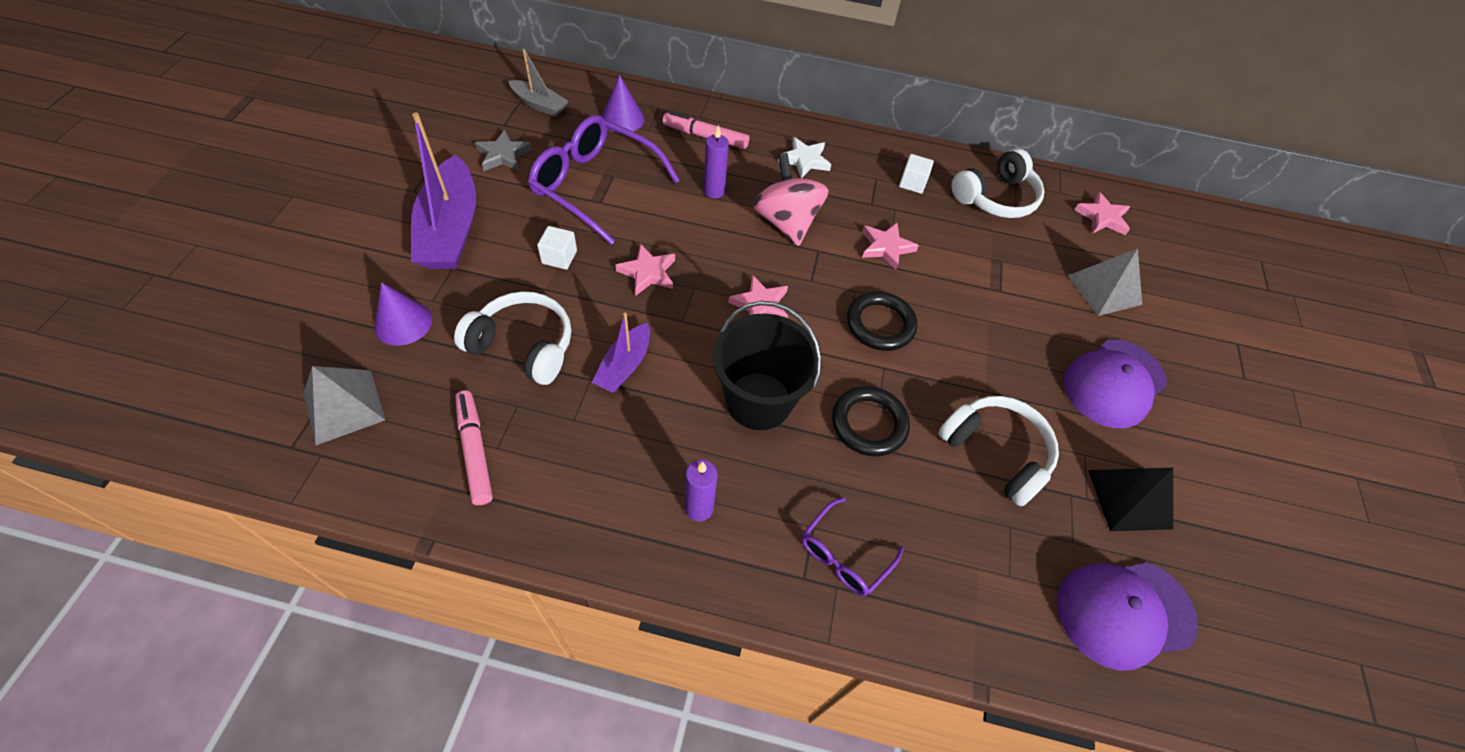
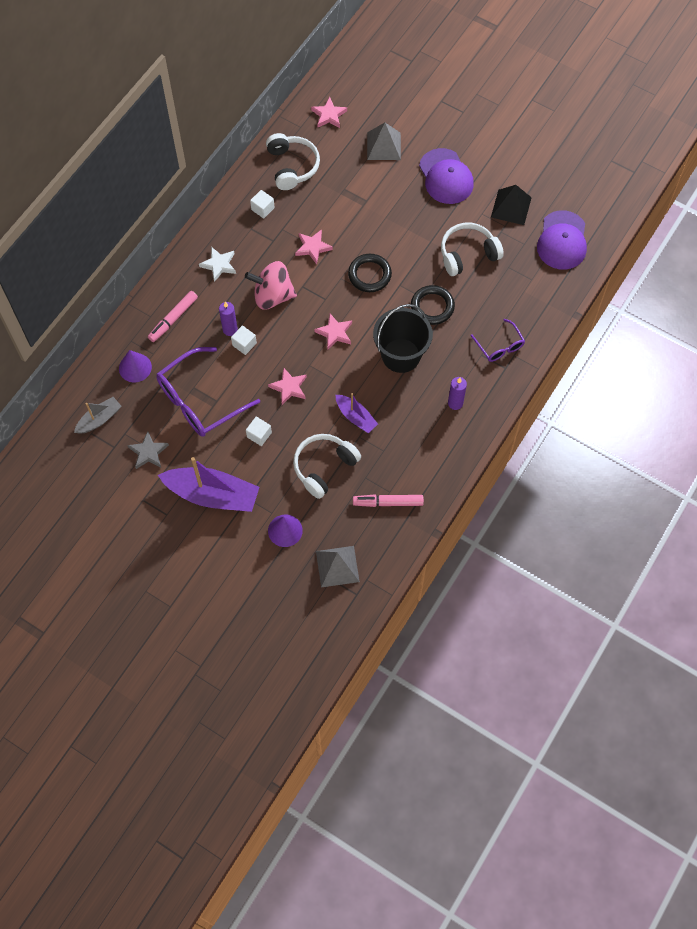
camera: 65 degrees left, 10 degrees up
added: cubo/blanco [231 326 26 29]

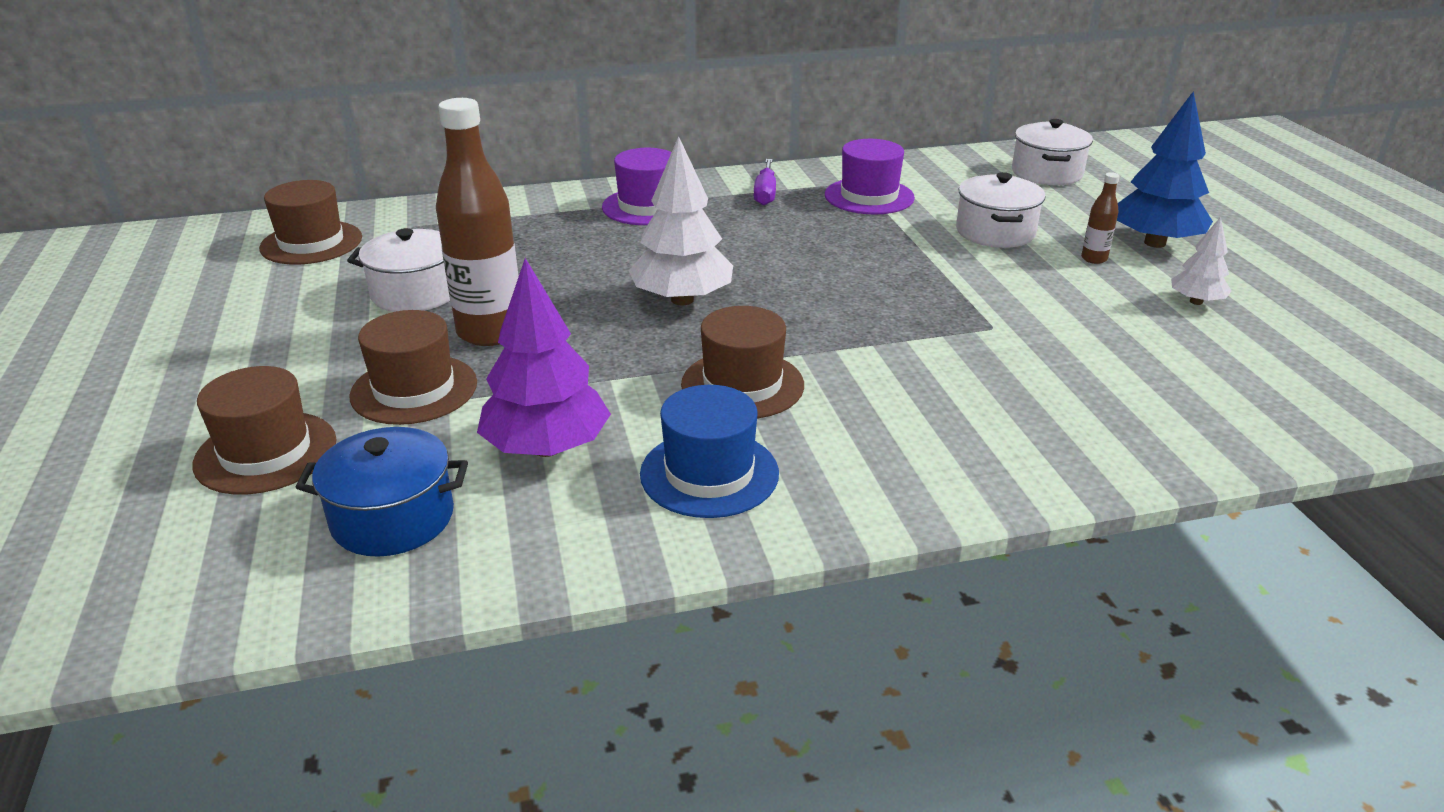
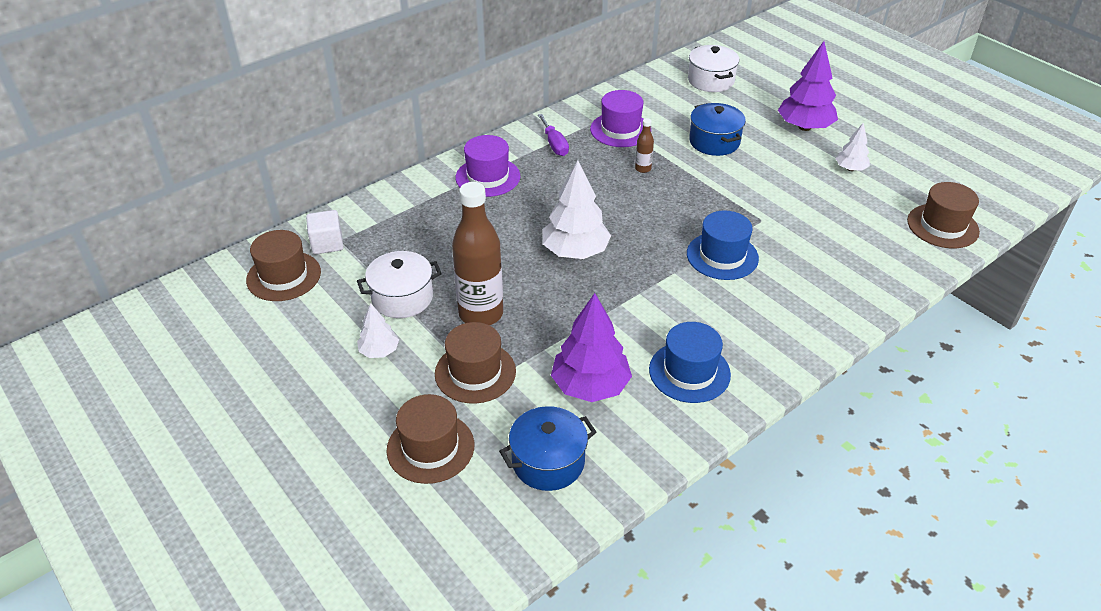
camera: 25 degrees left, 10 degrees up
added: cubo/blanco [306 210 37 44]; árbol/blanco [357 303 42 55]; sombrero/azul [687 210 72 70]
moved: botella/marrón [1081 172 39 92] to [635 118 19 55]; sombrero/marrón [681 306 123 113] to [907 182 73 66]
recoloured: olla/blanco [956 172 90 76] to olla/azul [689 103 57 53]; árbol/azul [1117 91 96 157] to árbol/morado [778 41 60 90]

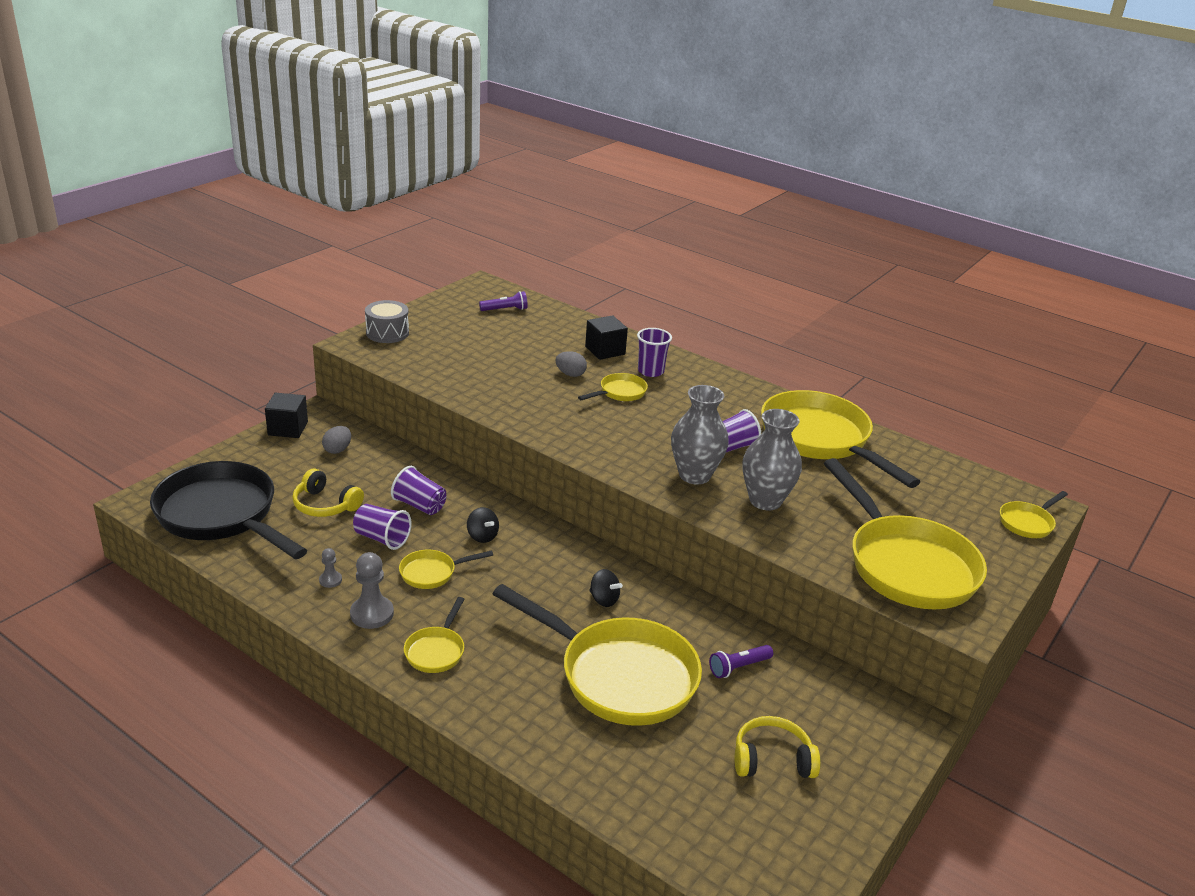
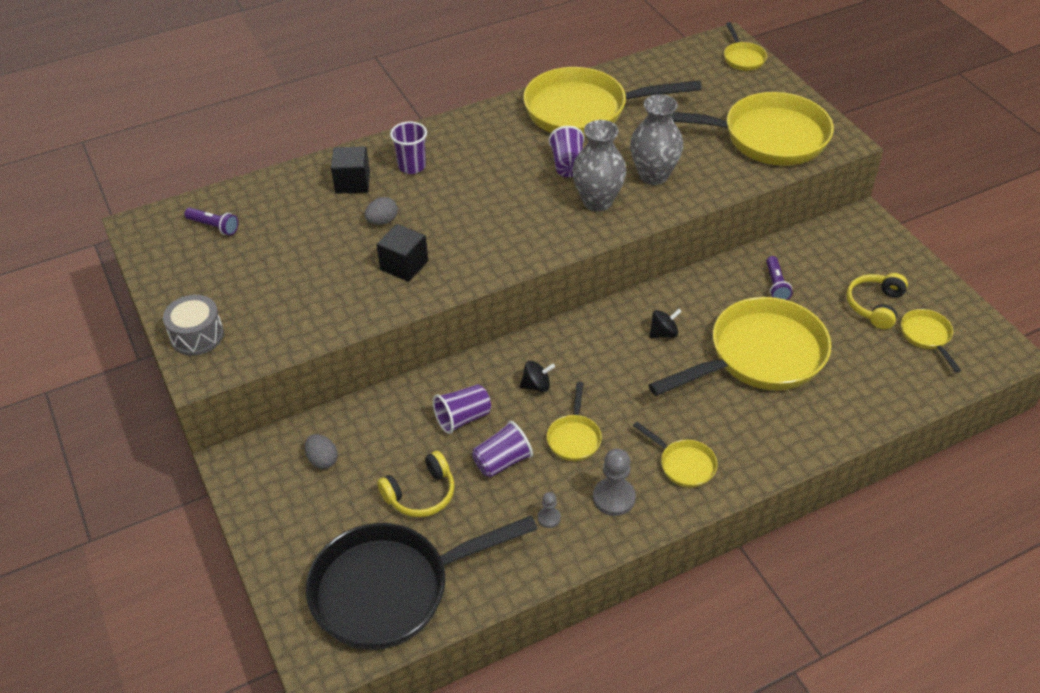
camera: 60 degrees left, 15 degrees up
moved: cubo/negro [265 393 43 45] to [377 224 51 58]; sartén/amarillo [578 373 70 28] to [901 309 60 64]
turned: lámpara de mano/morado [479 291 49 20] = [185 208 53 27] 105 degrees clockwise

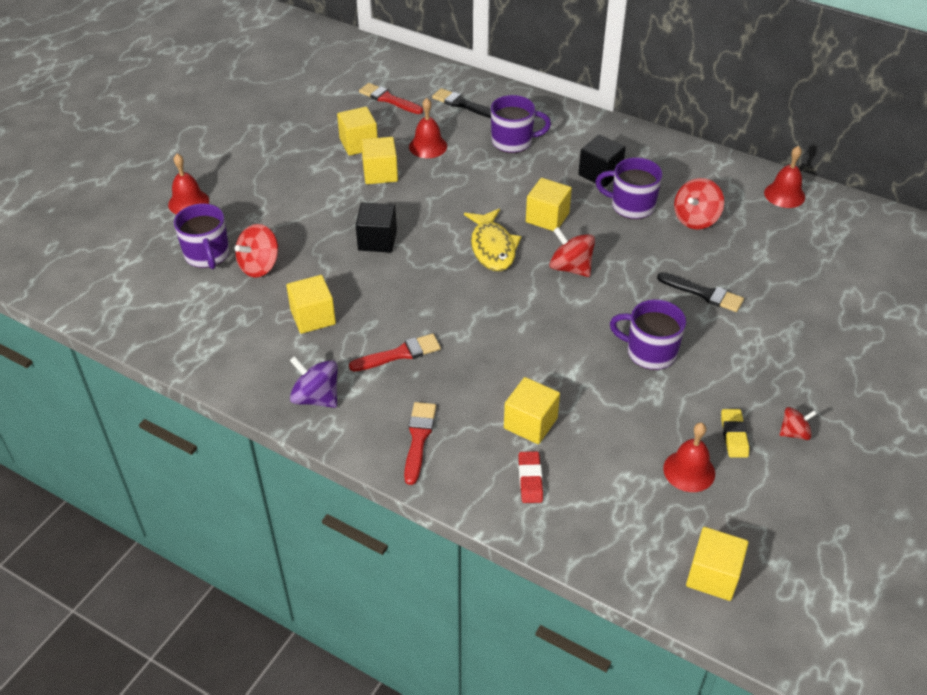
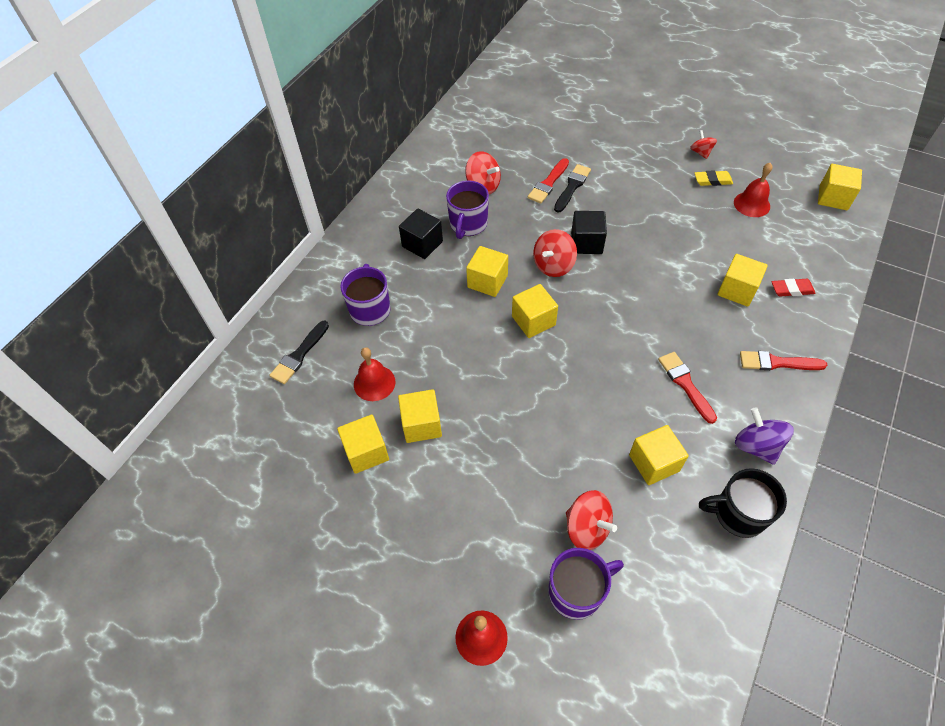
camera: 90 degrees left, 10 degrees up
removed: taza/morado [610 299 76 71]; campana/rojo [764 146 41 62]
added: taza/negro [699 468 88 70]
moved: pincel/rojo [359 83 64 31] to [528 158 41 46]; cubo/negro [356 202 41 51] to [571 211 36 43]
replaced: pez/amarillo [464 208 57 63] to cubo/amarillo [512 284 46 54]
turned: peonza/morado [290 356 48 52] = [735 407 59 58] 120 degrees clockwise

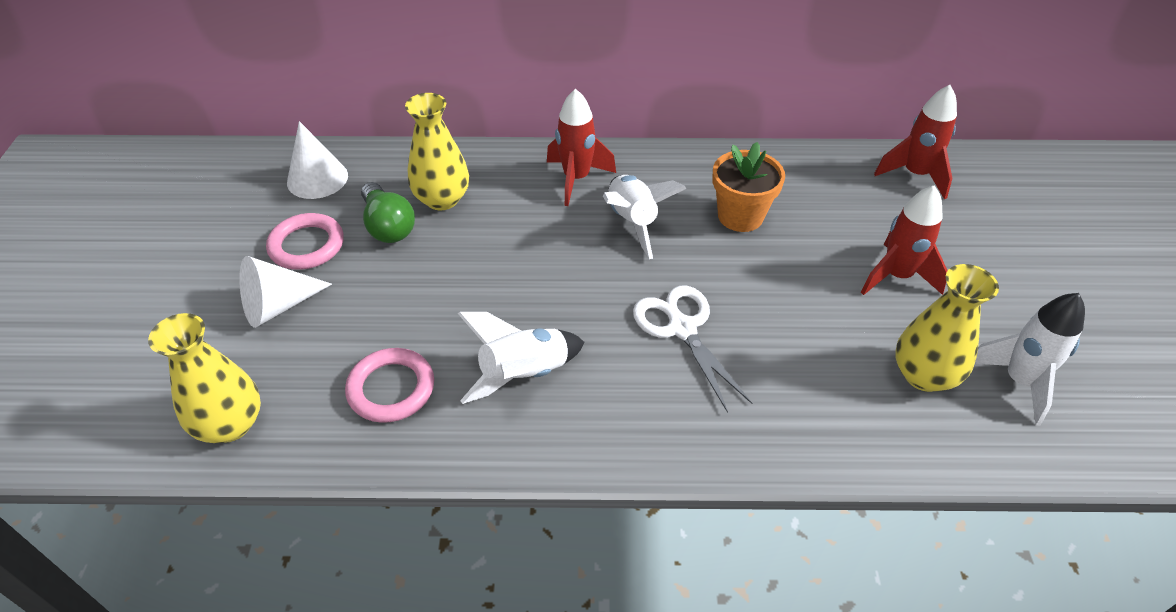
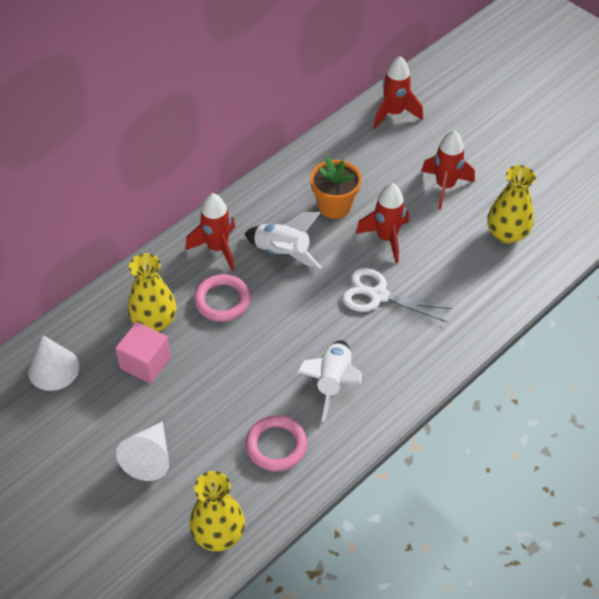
camera: 45 degrees left, 5 degrees up
removed: cohete/blanco [975 293 110 132]
added: cohete/rojo [355 183 54 80]
moved: anillo/rosa [266 213 78 57] to [194 274 57 48]
replaced: bombilla/verde [361 182 54 61] to cubo/rosa [115 322 56 62]

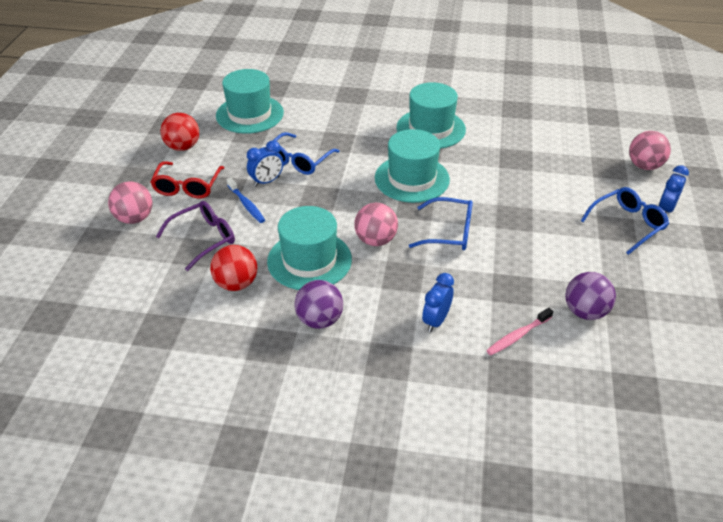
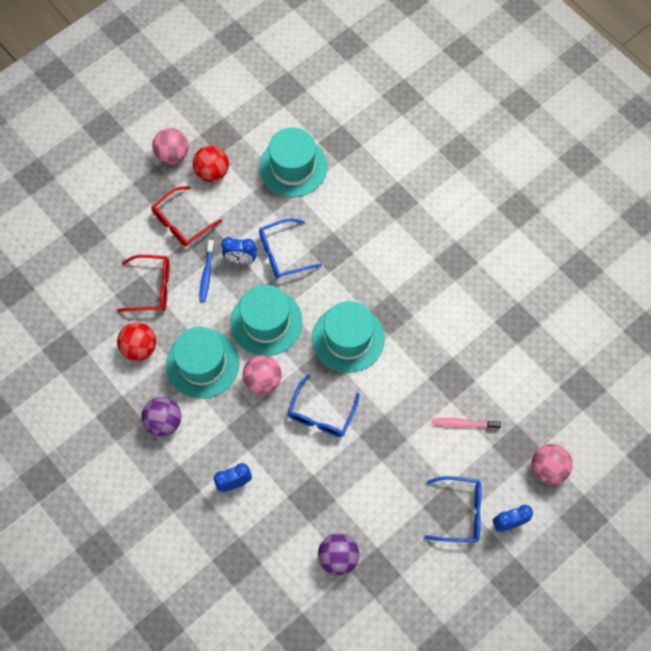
camera: 40 degrees right, 25 degrees up
moved: pelota/rosa [108 182 45 42] to [152 128 37 36]; sombrero/turquesa [396 82 70 67] to [230 285 73 71]; cepillo de dientes/rosa [486 308 67 47] to [432 418 69 11]
recoloured: gafas/morado [156 201 79 70] to gafas/rojo [117 255 53 57]
turned: gafas/azul [409 197 64 53] = [288 374 72 63] 60 degrees clockwise

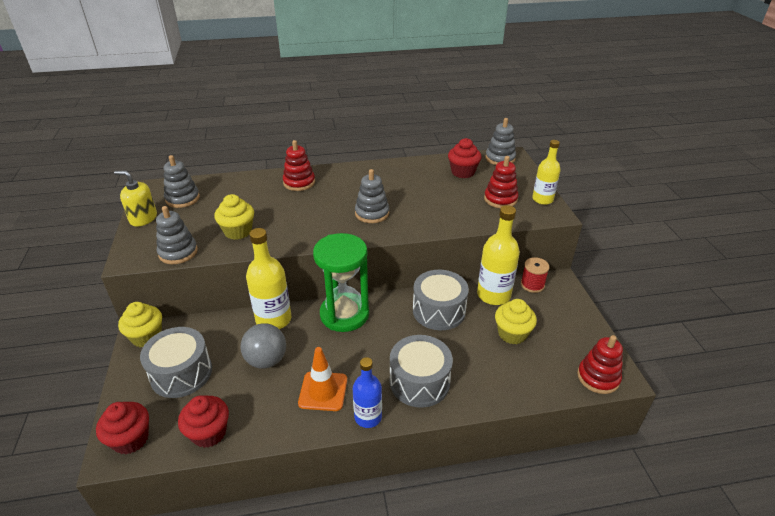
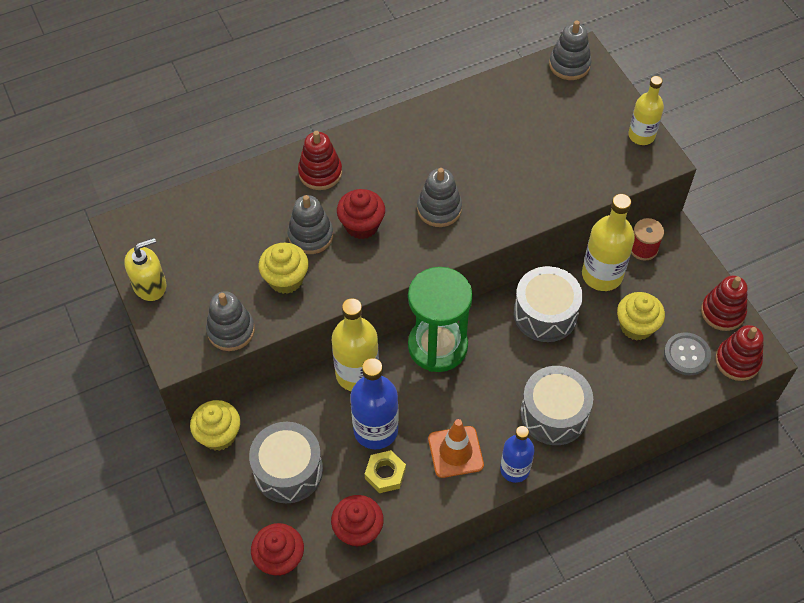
camera: 15 degrees left, 20 degrees up
added: tuerca/amarillo [365 450 41 43]; botón/gris [664 332 47 44]
moved: juguete apilable/gris [164 155 36 53] to [288 195 45 59]; magdalena/rojo [448 138 34 40] to [337 189 48 50]; juguete apilable/rojo [484 156 35 52] to [701 276 47 55]
replaced: pelota/gris [240 323 46 46] to botella/azul [350 358 49 91]
turned: dispensador de jabón/amarillo [114 171 43 56] = [124 238 42 63] 150 degrees clockwise

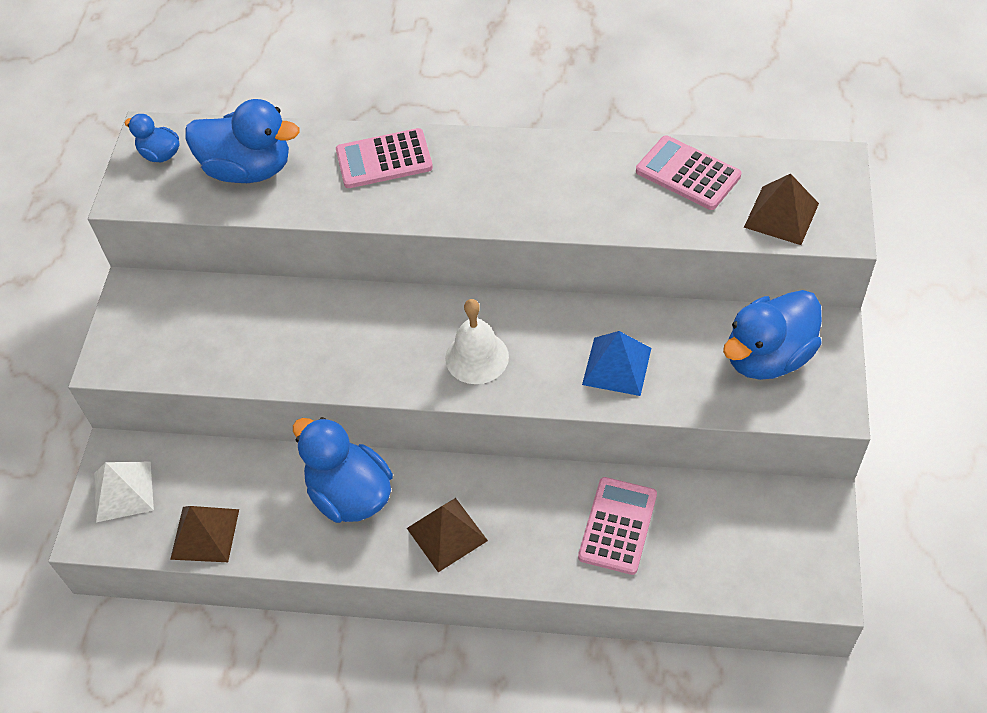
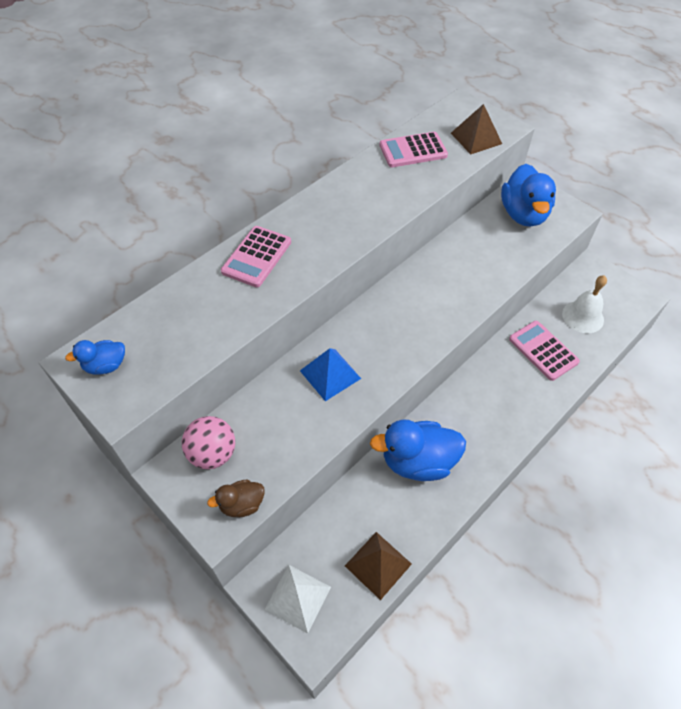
camera: 55 degrees left, 0 degrees up
removed: pato/azul [185 99 115 84]; pirámide/marrón [407 498 81 74]
added: pelota/rosa [182 416 53 53]; pato/marrón [207 480 58 37]
moved: pirámide/azul [582 331 69 65] to [300 348 61 53]; campana/blanco [445 299 64 85] to [562 275 45 58]

